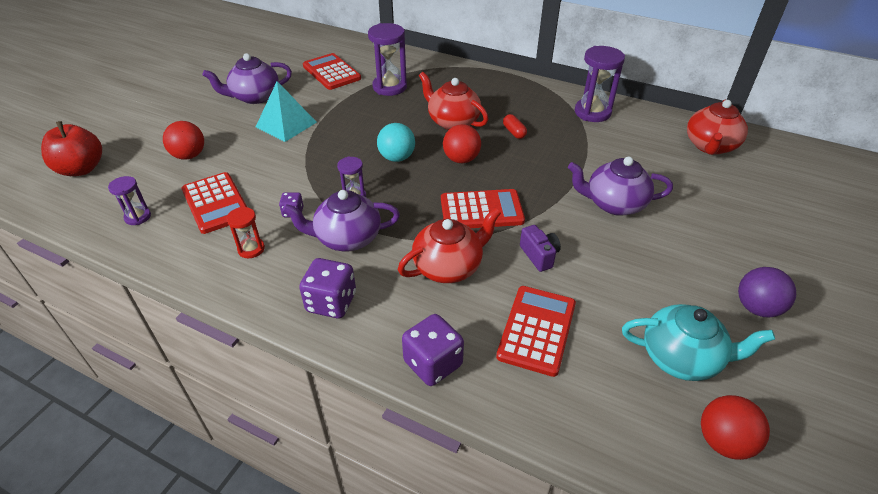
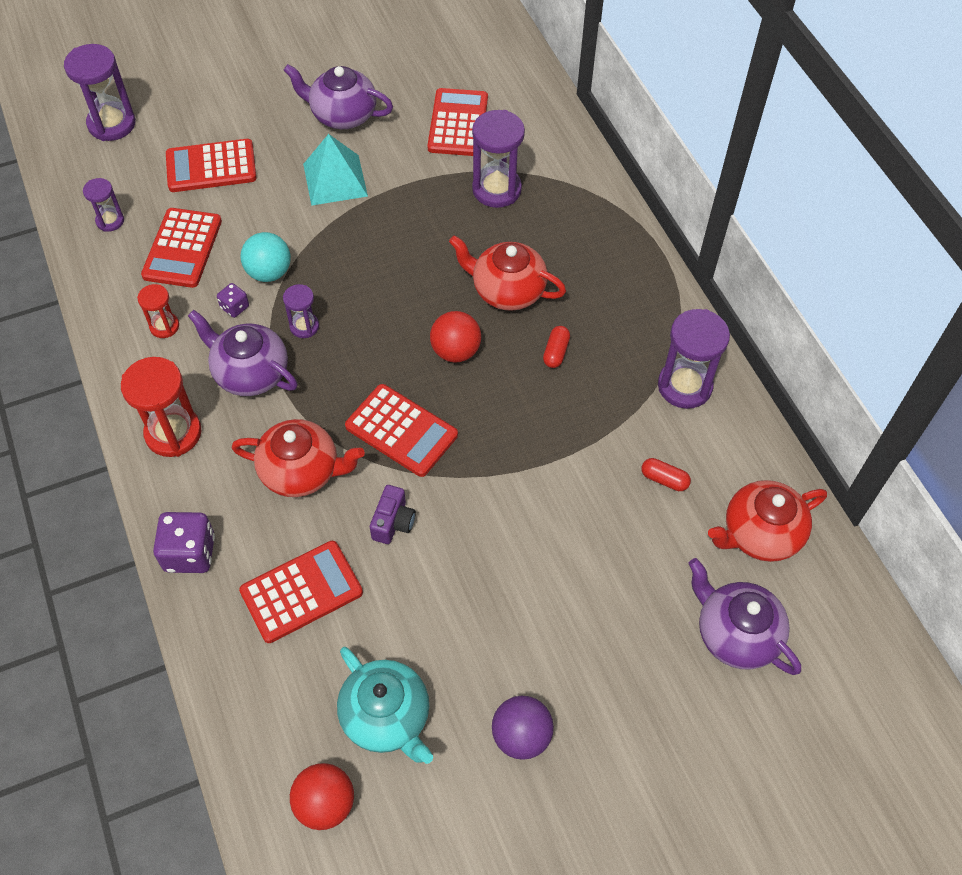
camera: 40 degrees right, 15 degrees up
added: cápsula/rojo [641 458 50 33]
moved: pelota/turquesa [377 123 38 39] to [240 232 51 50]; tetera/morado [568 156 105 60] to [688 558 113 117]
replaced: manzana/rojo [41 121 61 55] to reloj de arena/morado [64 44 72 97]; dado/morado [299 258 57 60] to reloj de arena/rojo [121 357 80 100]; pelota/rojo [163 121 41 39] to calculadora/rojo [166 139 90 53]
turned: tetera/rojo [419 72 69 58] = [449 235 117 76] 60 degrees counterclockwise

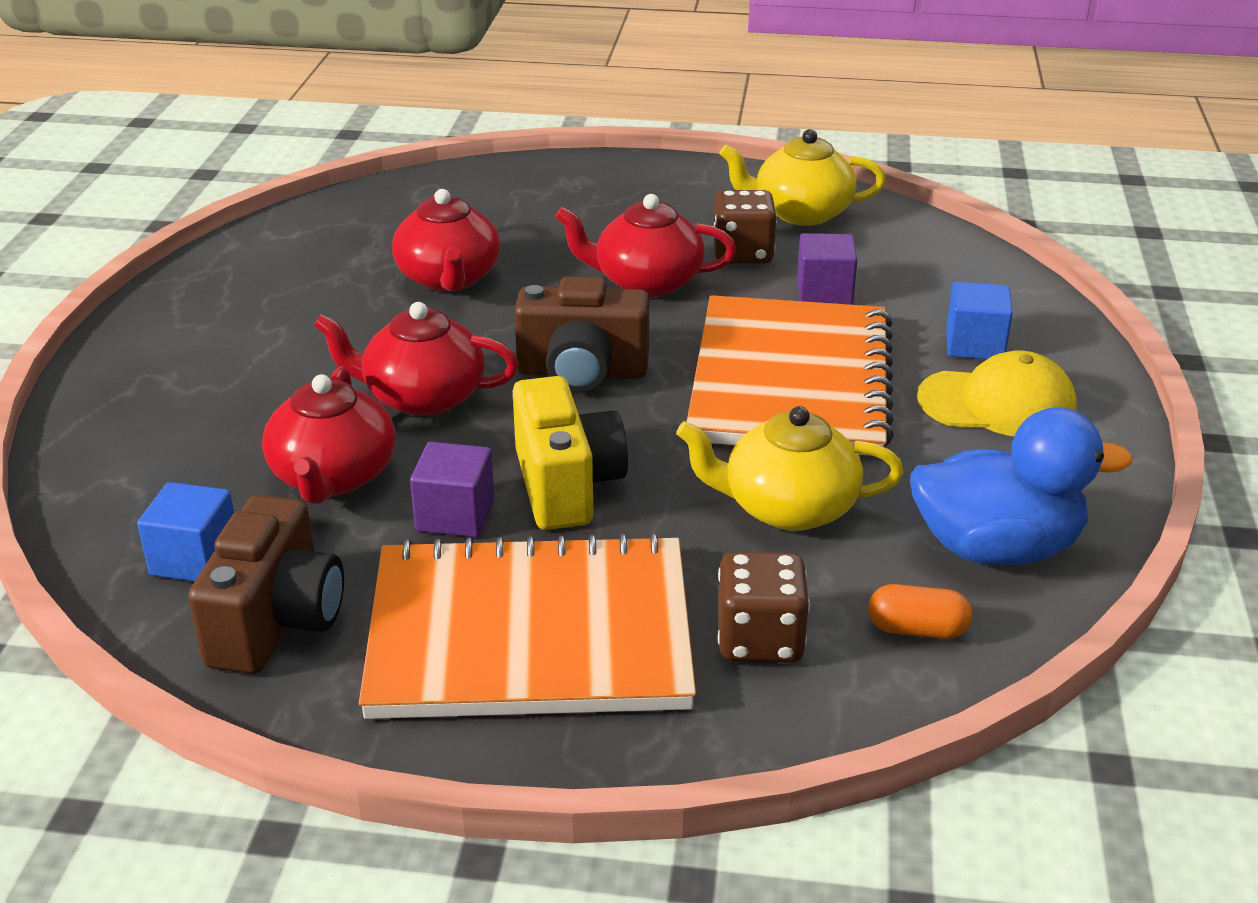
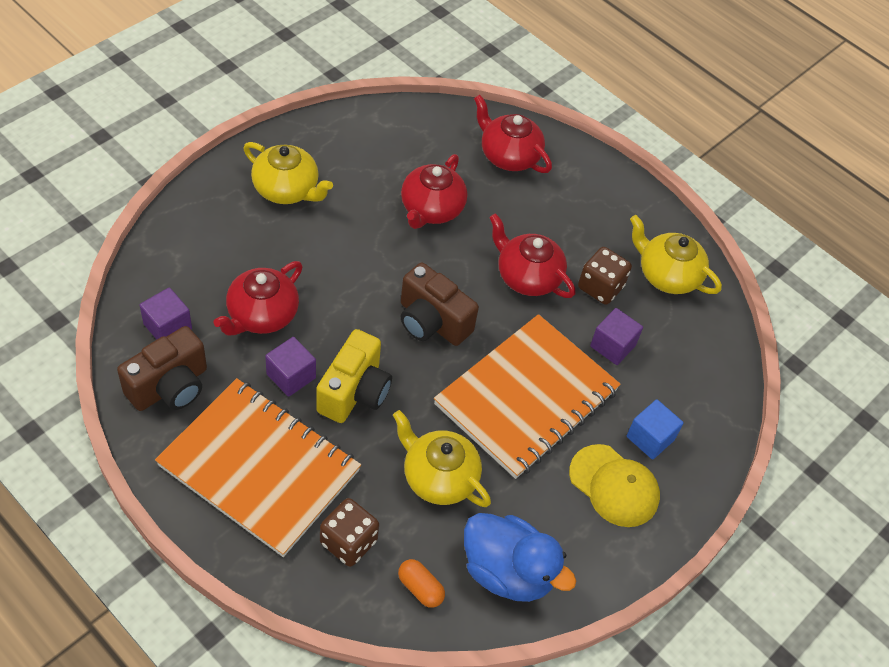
camera: 30 degrees right, 20 degrees up
added: tetera/amarillo [243 142 90 62]
moved: tetera/rojo [314 302 204 114] to [474 95 78 78]
recoloured: cubo/azul [137 482 97 99] to cubo/morado [140 288 52 52]

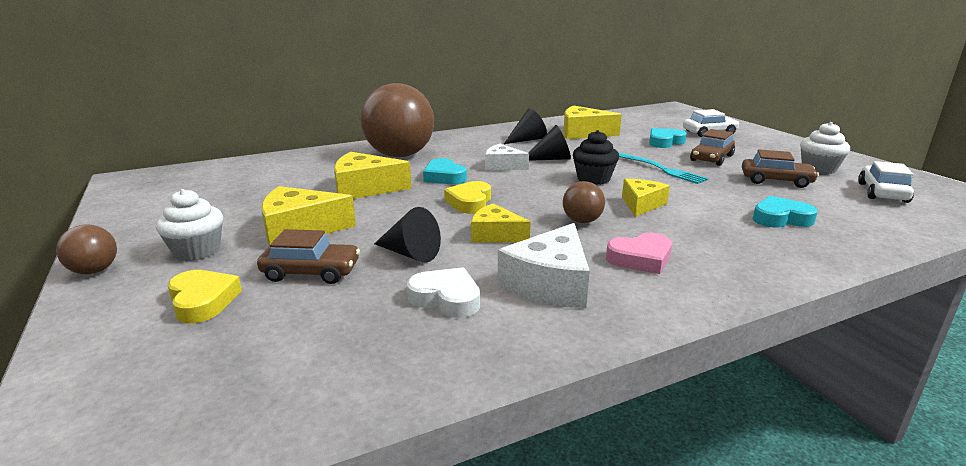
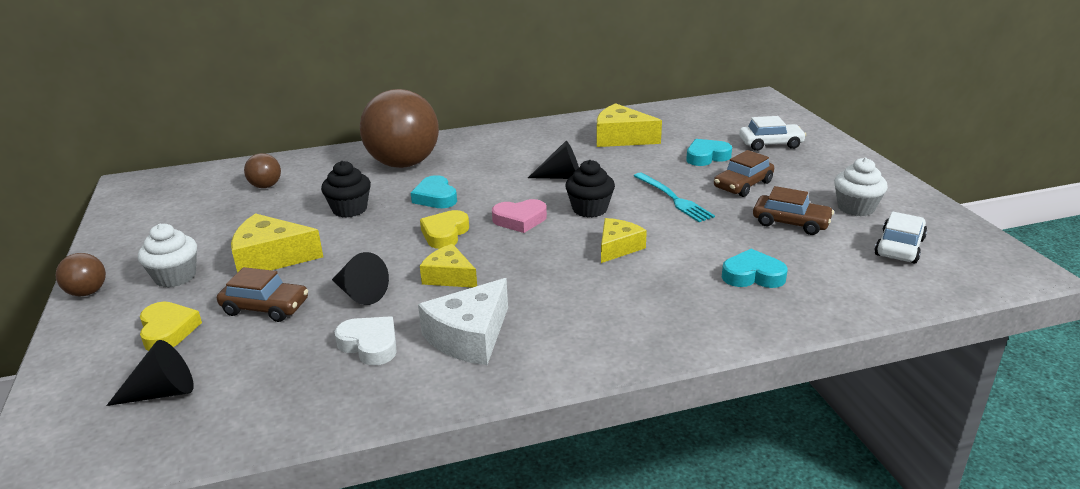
camera: 10 degrees right, 5 degrees up
removed: queso/blanco [485 144 44 27]
moved: cono/negro [504 109 43 35] to [106 340 88 66]; pelota/marrón [563 181 42 42] to [244 153 37 35]; corazón/rosa [606 233 66 41] to [492 199 55 34]
replaced: queso/amarillo [334 152 77 47] to magdalena/negro [321 161 50 57]

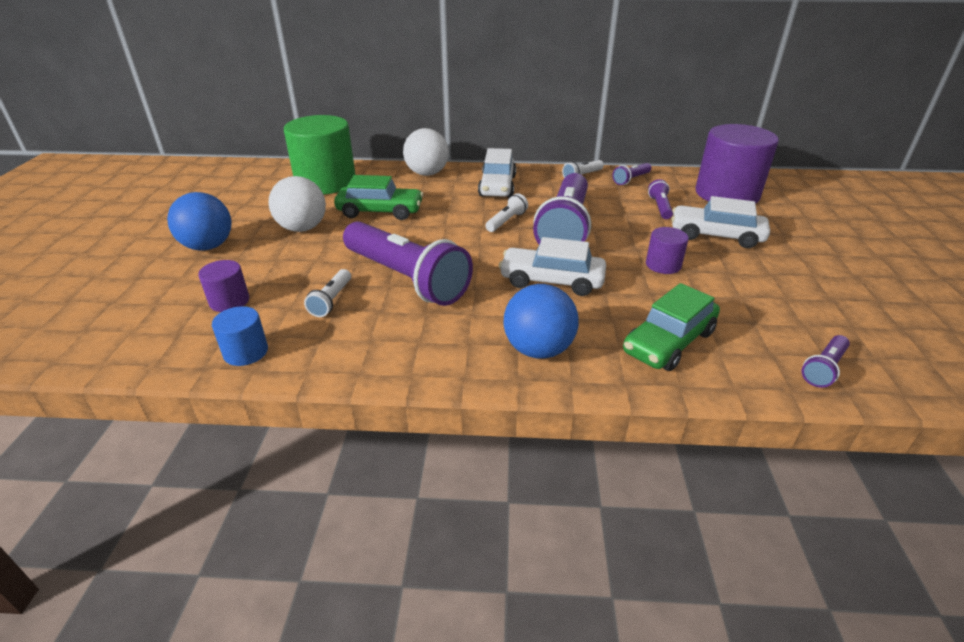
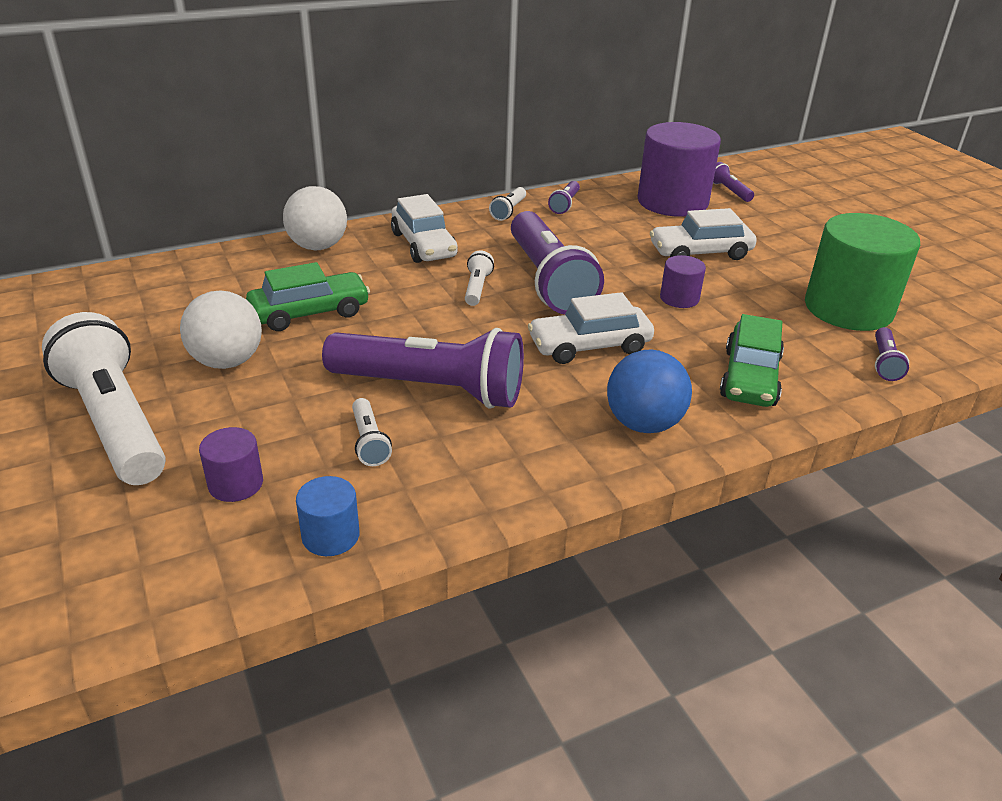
camera: 30 degrees left, 0 degrees up
moved: lámpara de mano/morado [648 179 25 40] to [713 162 41 40]; cilindro/verde [284 115 71 80] to [805 213 115 118]
replaced: pelota/azul [167 192 64 59] to lámpara de mano/blanco [42 312 124 173]

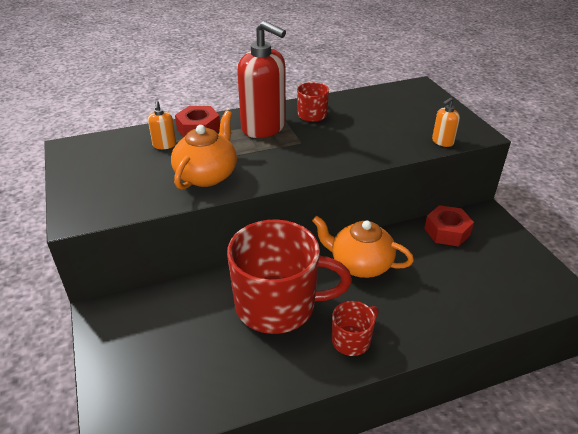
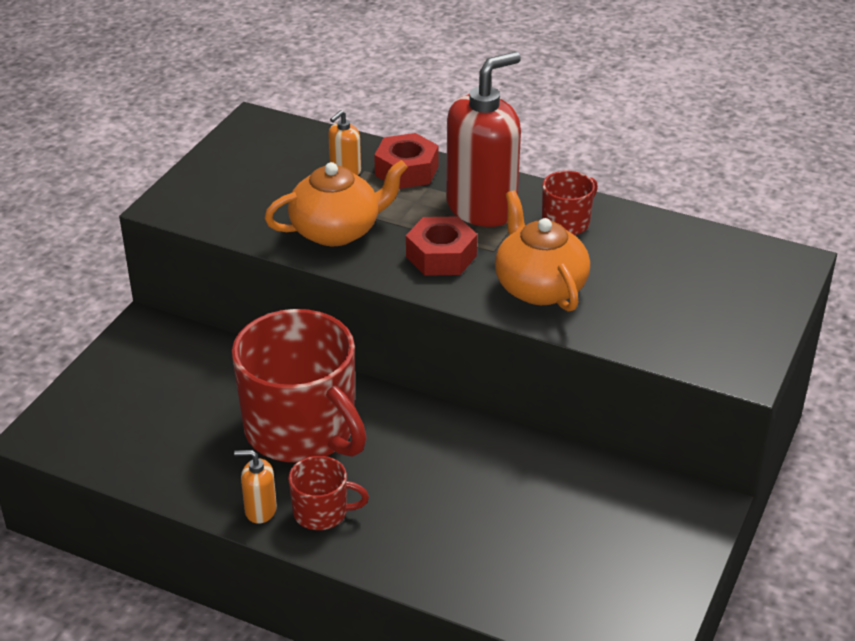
camera: 45 degrees right, 0 degrees up
moved: dispensador de jabón/naranja [432 97 28 50] to [234 450 43 74]; tuerca/rojo [424 205 50 42] to [406 216 71 60]; tetera/naranja [312 215 102 63] to [495 190 95 122]
turned: dispensador de jabón/rojo [237 21 49 117] = [446 52 75 175] 120 degrees counterclockwise

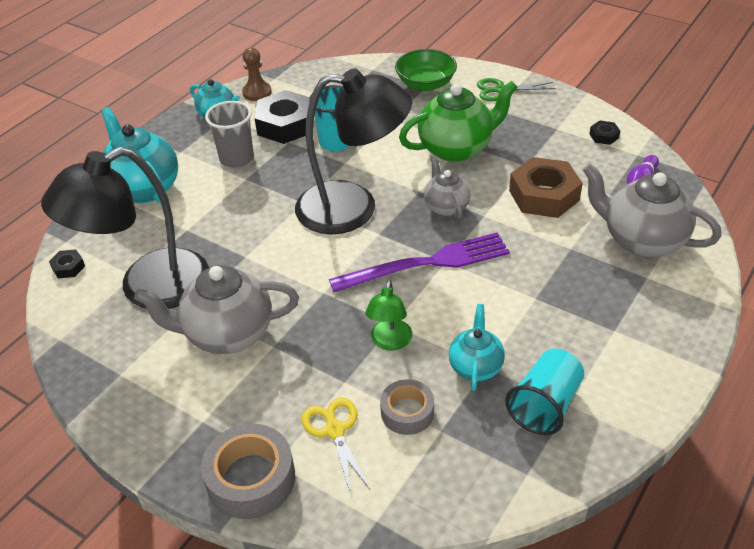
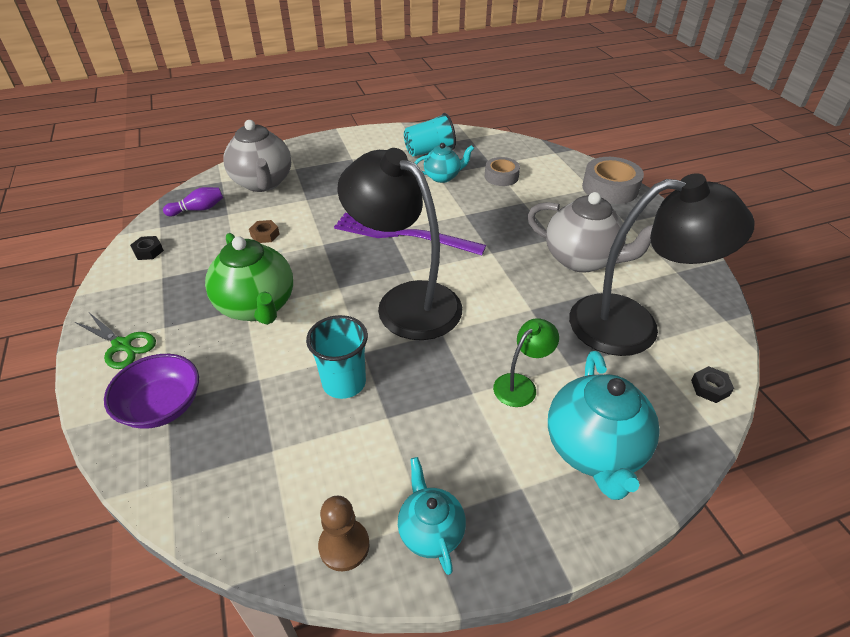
camera: 145 degrees left, 0 degrees up
removed: vaso/gris [205 101 49 67]; tuerca/negro [255 90 55 54]; tijeras/amarillo [302 398 68 96]; tetera/gris [424 155 46 64]
moved: lámpara/verde [365 280 47 70] to [493 318 66 89]
recoloured: cuenco/verde [395 49 62 42] to cuenco/morado [104 354 95 75]
turned: tetera/verde [399 81 118 81] = [205 233 88 92] 135 degrees counterclockwise; tetera/turquesa [449 304 56 87] = [414 143 60 40] 150 degrees counterclockwise
resized: tuerca/marrón [509 157 74 61] = [249 220 30 23] x0.45

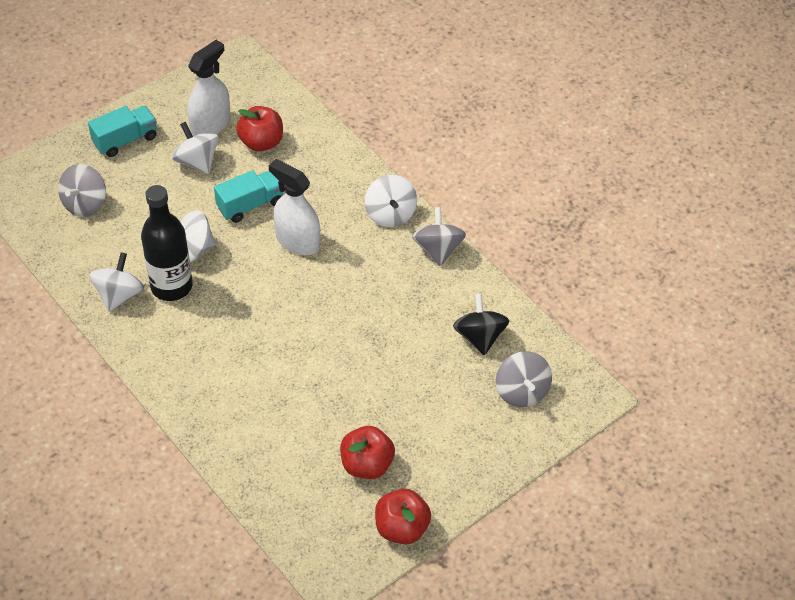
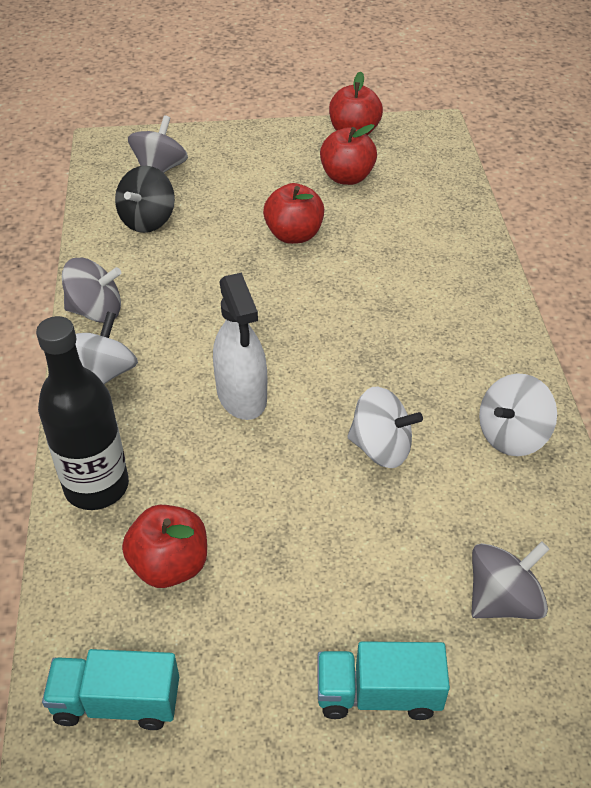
camera: 145 degrees left, 5 degrees down
removed: peonza/blanco [172 122 47 52]; pulverizador/blanco [187 40 43 96]
added: manzana/rojo [263 183 62 61]
moved: botella/negro [141 185 52 116] to [36 316 93 194]; camión/turquesa [214 170 69 53] to [42 649 137 81]
turned: peonza/gris [412 207 54 59] = [62 258 59 65] 120 degrees counterclockwise

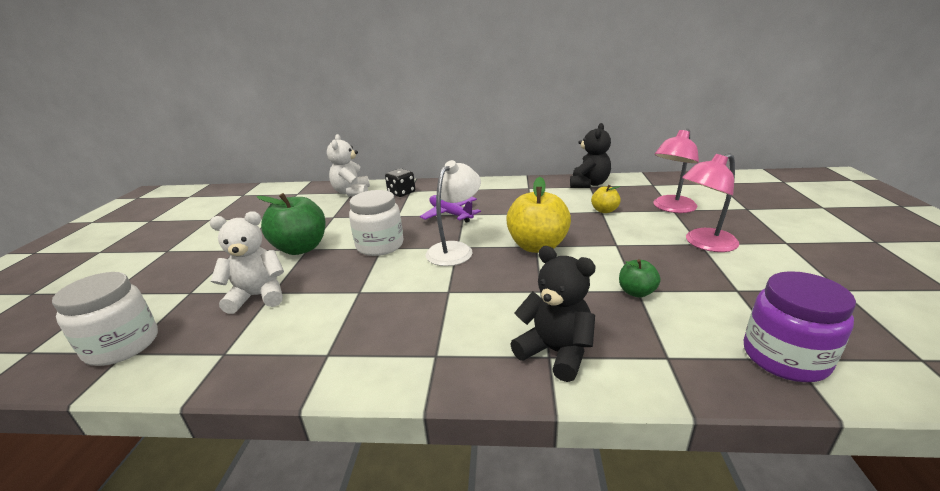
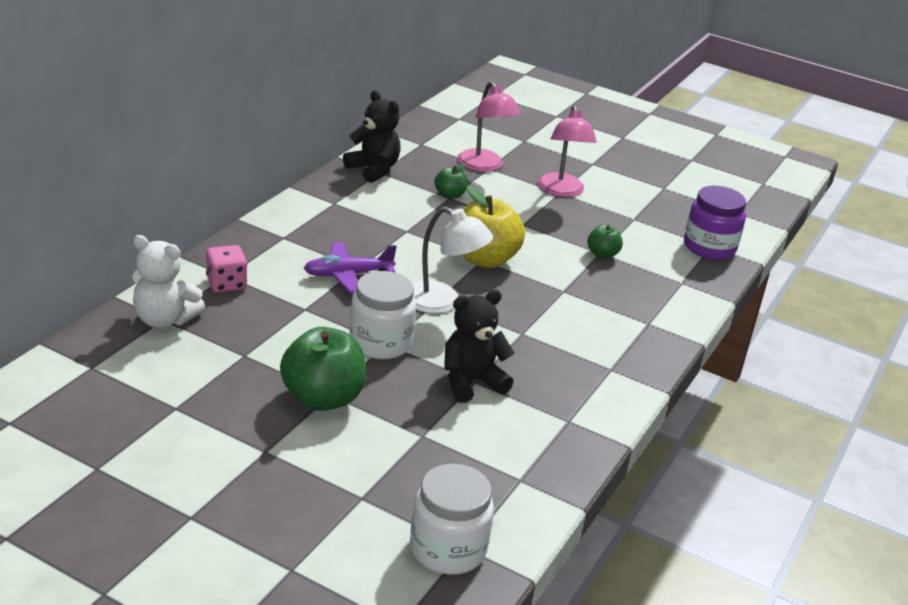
camera: 70 degrees left, 5 degrees up
removed: osito/blanco [210 211 74 103]
moved: osito/negro [510 246 86 136] to [444 290 71 113]
recoloured: dado/negro [385 168 30 29] to dado/rosa [206 245 41 47]; manzana/amarillo [591 185 30 28] to manzana/verde [435 163 32 36]
turned: lámpara/blanco [426 160 55 106] = [413 207 80 107] 150 degrees clockwise

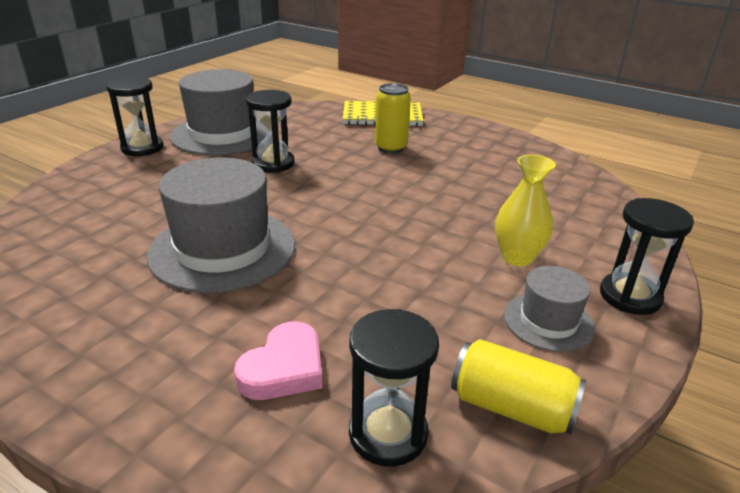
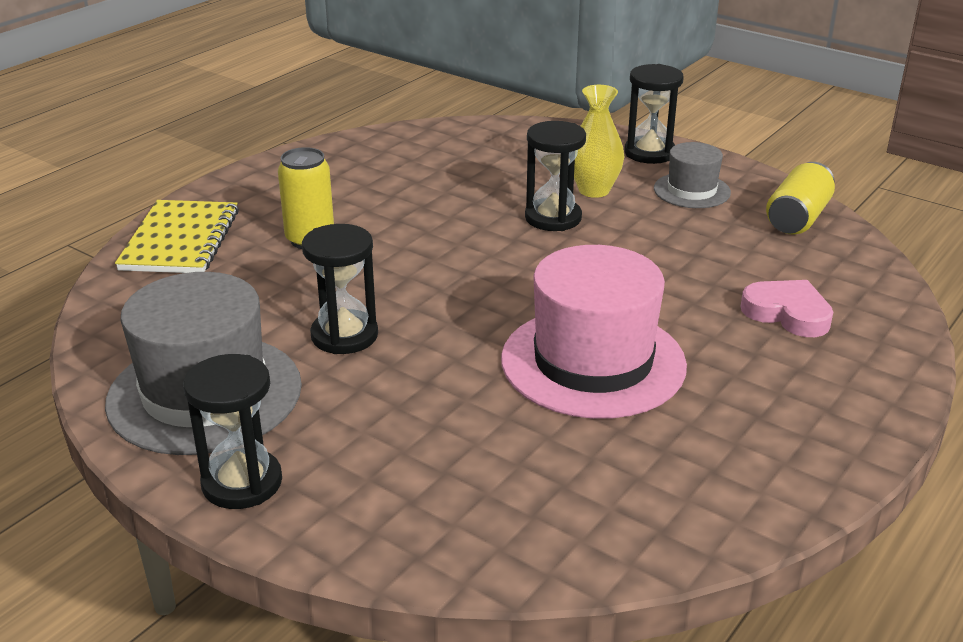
camera: 85 degrees left, 0 degrees up
moved: reloj de arena/negro [349 309 90 158] to [525 121 61 110]
recoloured: sombrero/gris [147 157 148 136] to sombrero/rosa [501 245 186 174]

